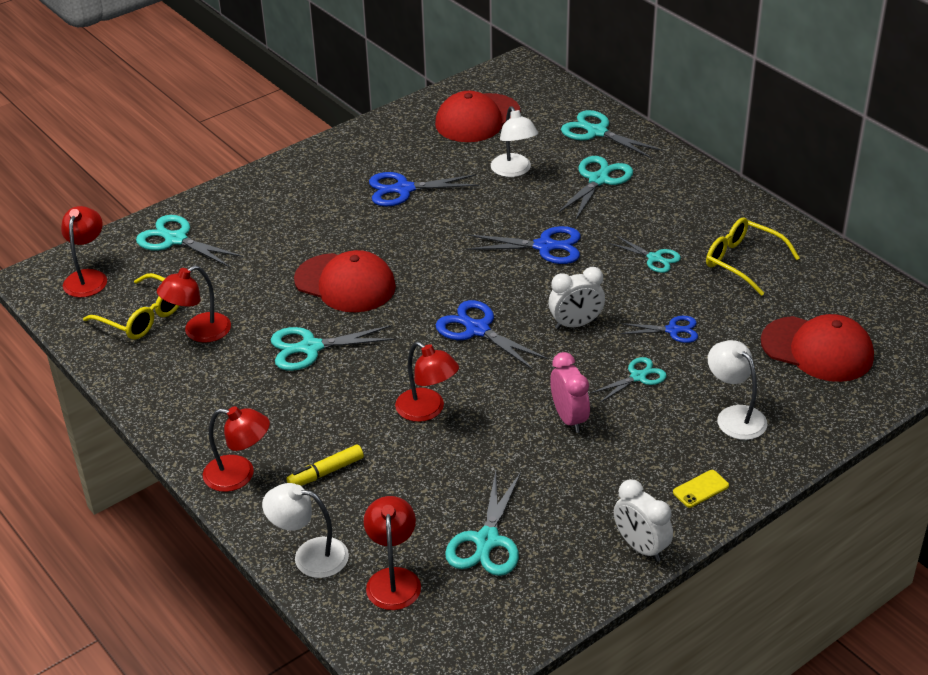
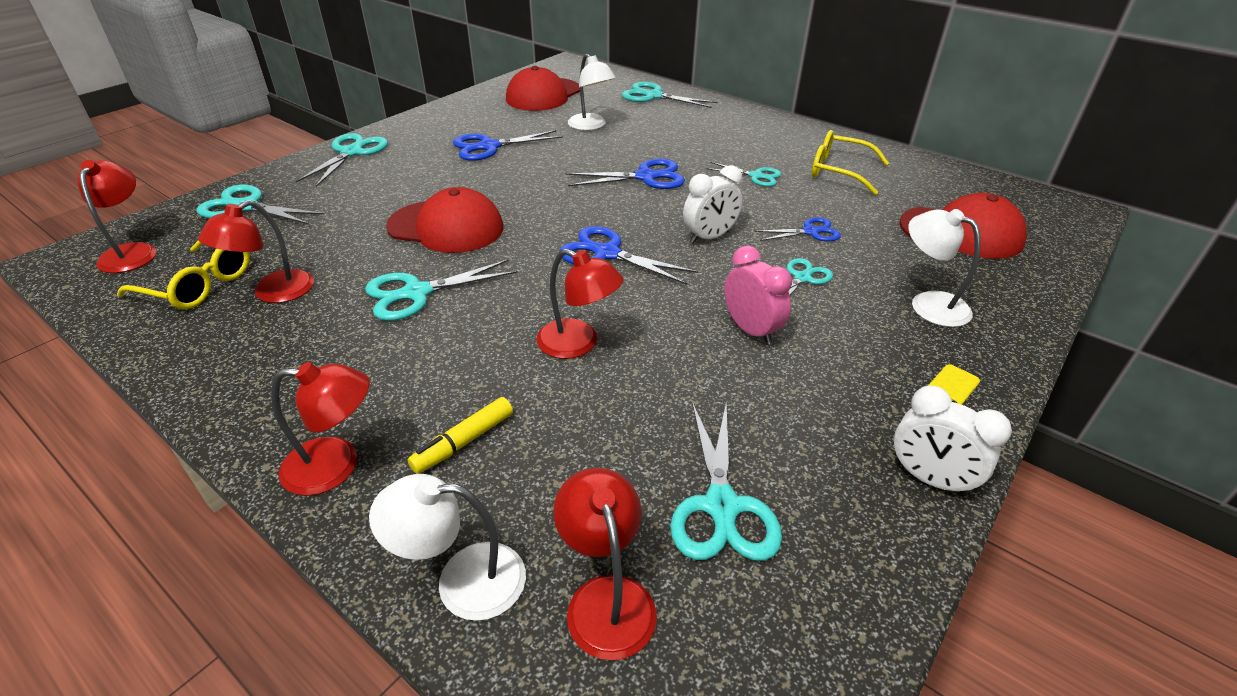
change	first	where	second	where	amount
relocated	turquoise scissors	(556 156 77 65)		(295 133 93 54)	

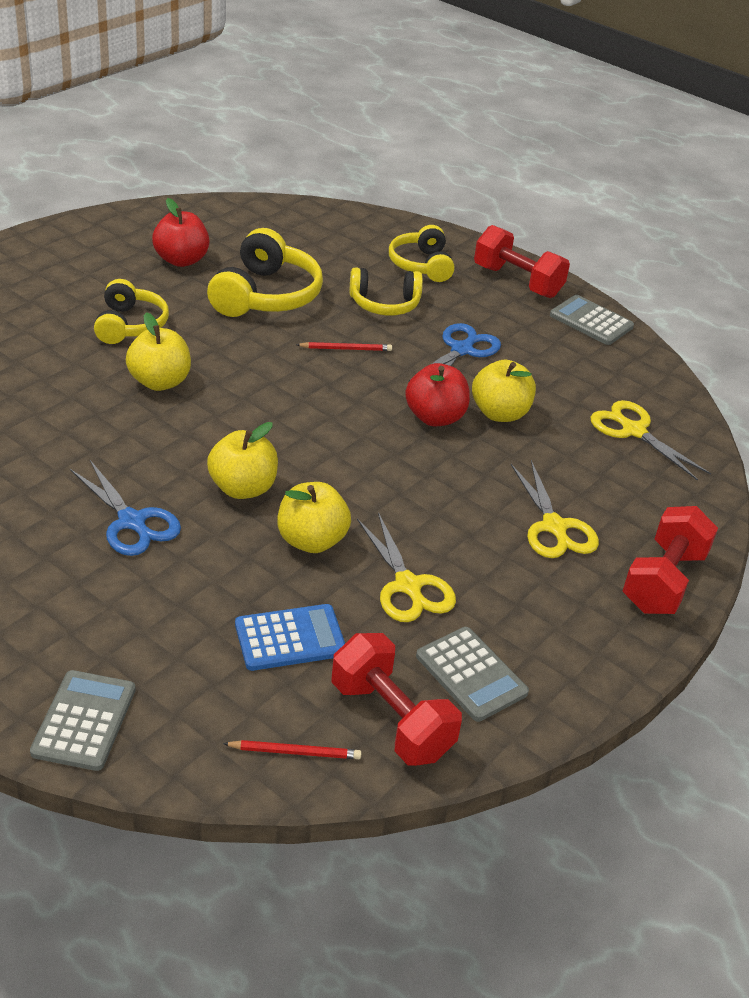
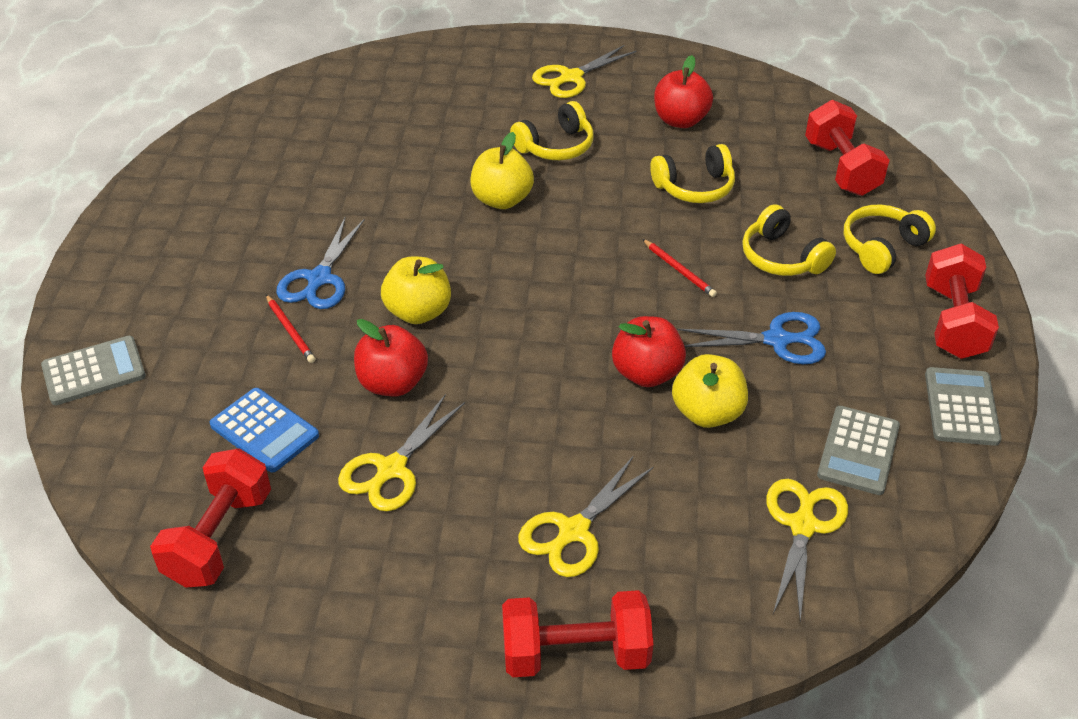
change	first	where	second	where	amount
relocated	red pencil	(223 740 139 19)		(266 295 49 68)	
colour	yellow apple	(277 482 74 71)	red apple	(354 319 74 77)	
appeared			yellow scissors	(532 45 104 53)	
size	yellow headphones	(207 228 116 89)		(650 144 85 59)	x0.66
appeared			red dumbbell	(805 100 85 96)	
relocated	grey calculator	(416 627 113 95)		(817 406 83 89)	

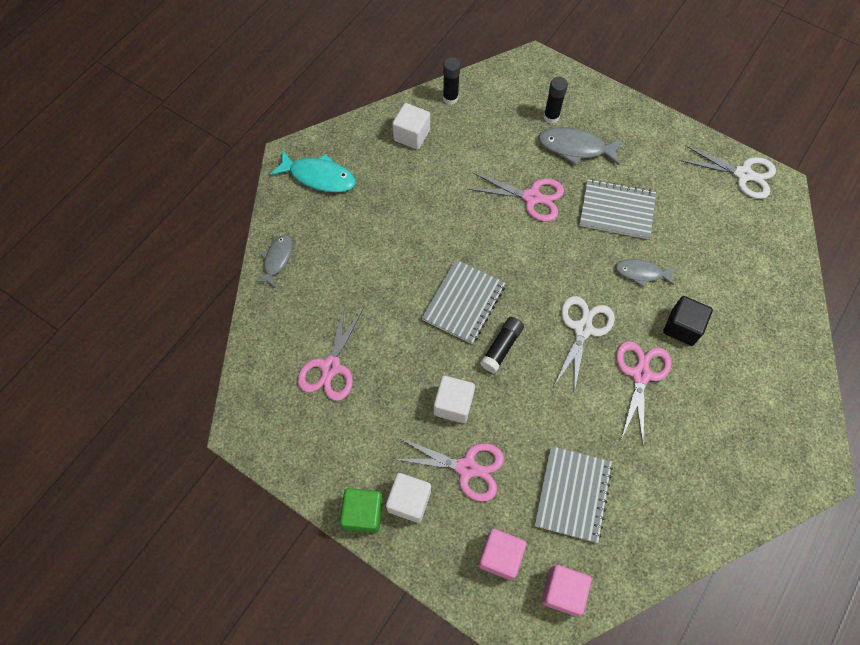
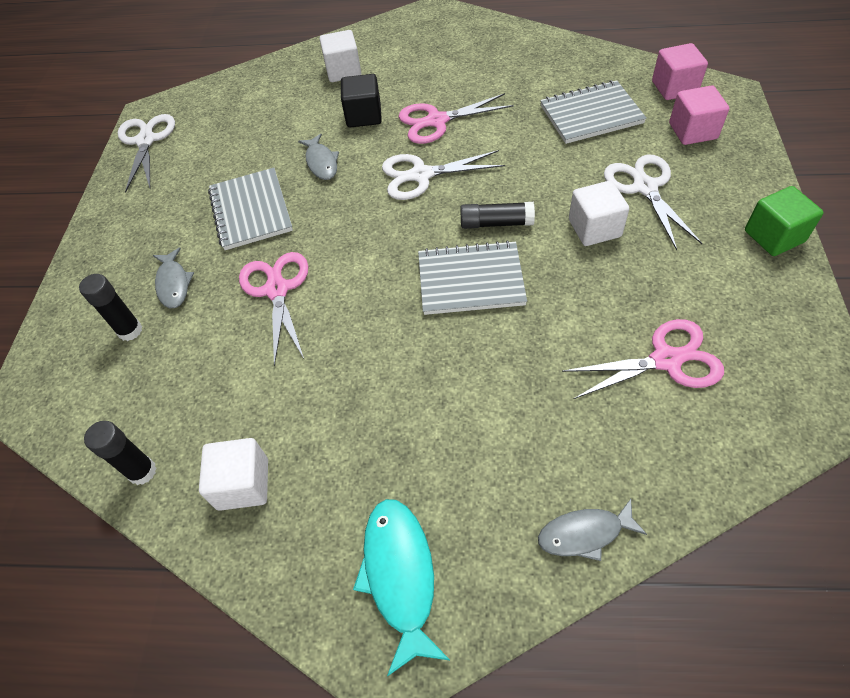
change	first	where	second	where	amount
size	grey fish	(538 127 85 38)		(153 247 41 61)	x0.65
relocated	white cube	(386 473 45 50)		(320 30 41 52)	
colour	pink scissors	(393 437 111 65)	white scissors	(604 155 99 95)	

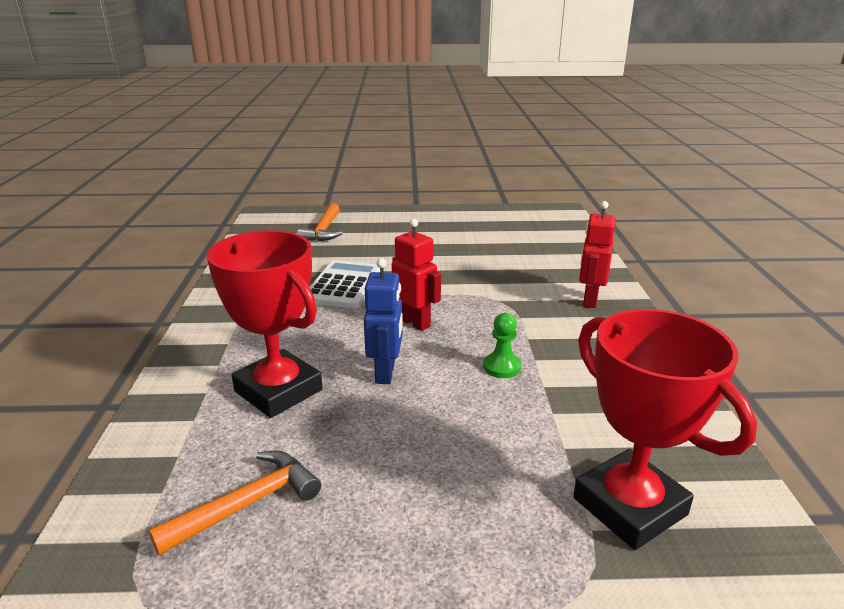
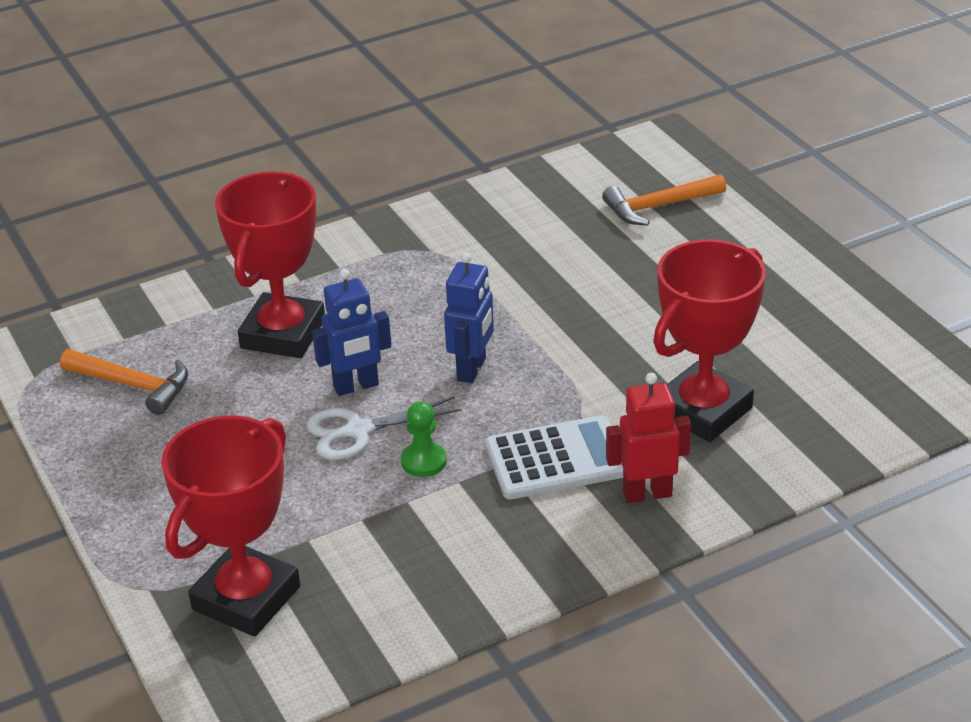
change	first	where	second	where	amount
appeared			white scissors	(306 397 156 63)	
colour	red robot	(392 219 49 112)	blue robot	(444 252 50 131)	
relocated	white calculator	(310 260 70 48)		(485 415 138 84)	
appeared			red trophy	(653 239 113 203)	

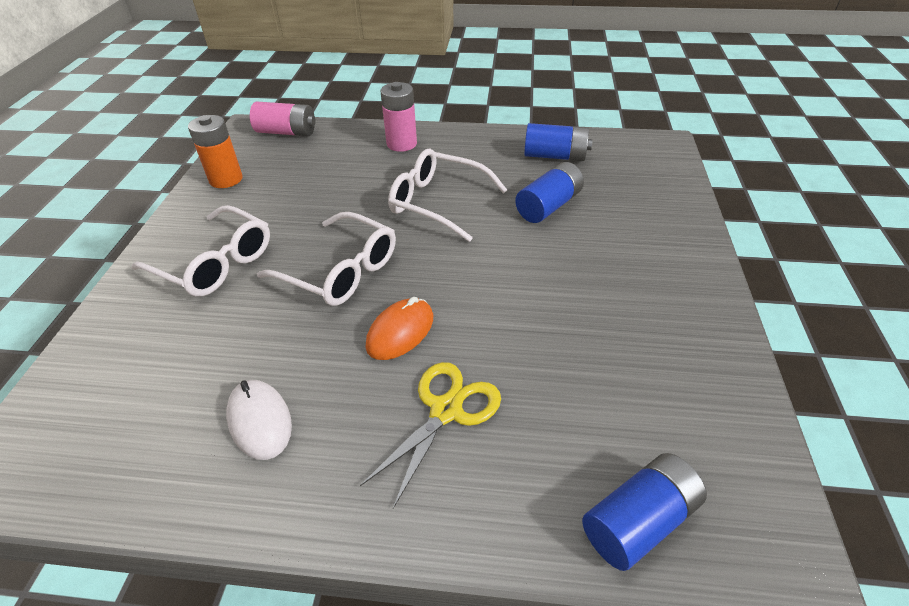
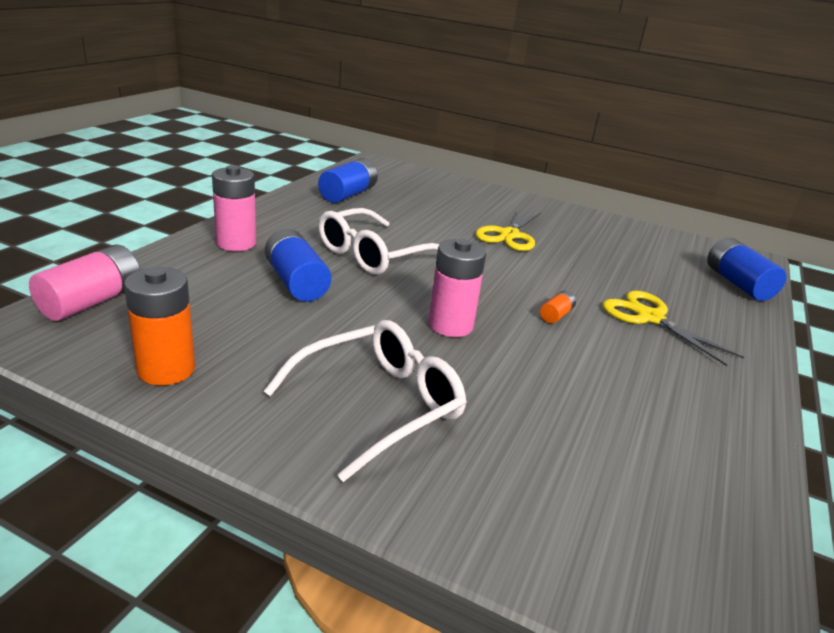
change	first	where	second	where	amount
relocated	blue battery	(515 162 69 61)		(265 229 66 73)	
exchanged	white glasses	(257 212 139 94)	pink battery	(429 239 57 98)	
appeared			yellow scissors	(475 209 66 42)	
exchanged	orange mouse	(366 297 67 63)	orange battery	(540 291 36 32)	
missing	white mouse	(226 380 66 80)			

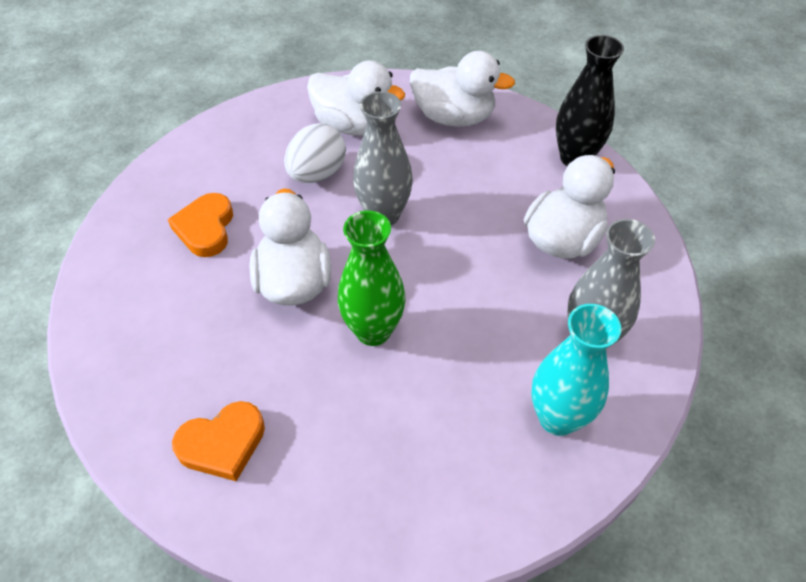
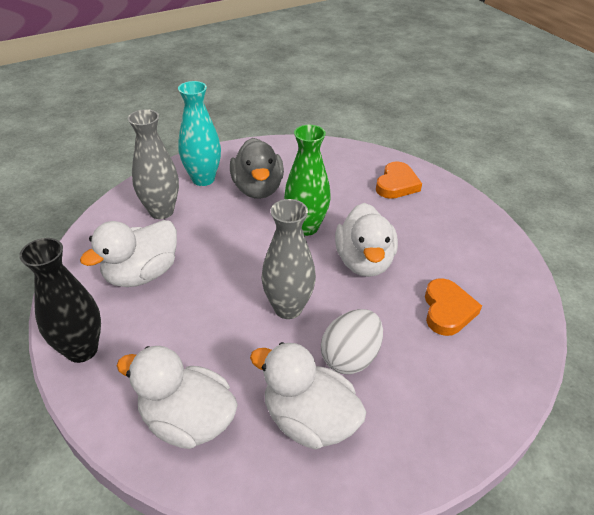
change	first	where	second	where	amount
appeared			grey duck	(230 138 54 61)	
spun	orange heart	(172 401 93 80)		(376 161 46 38)	135 degrees clockwise

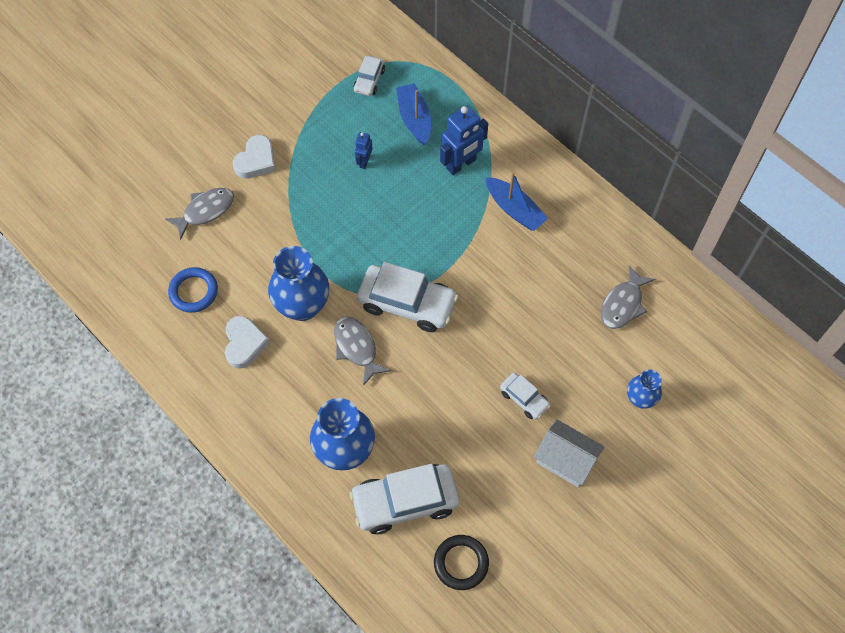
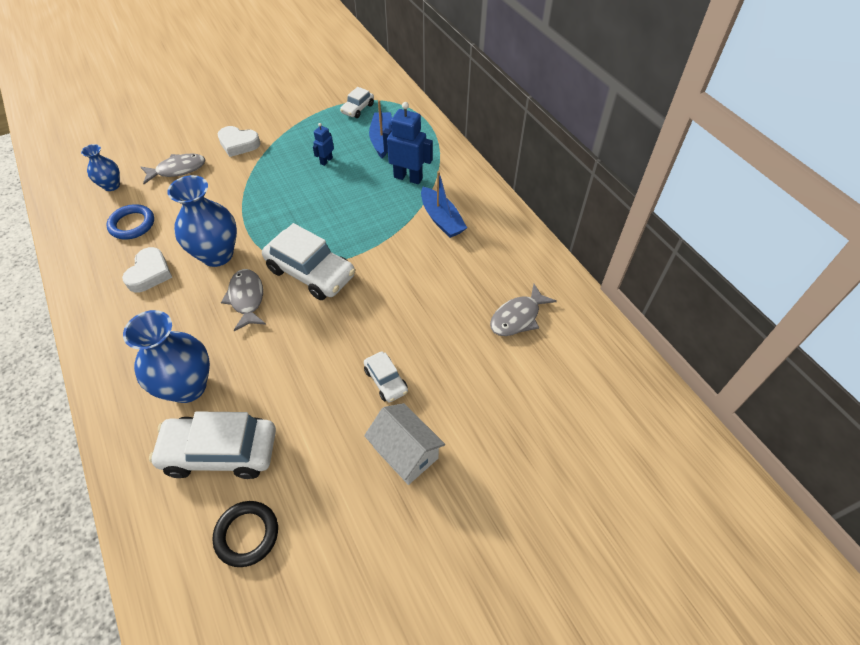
change	first	where	second	where	amount
relocated	blue vase	(627 370 35 39)		(81 144 39 47)	
spun	white heart	(233 135 43 44)		(218 126 43 31)	60 degrees clockwise
spun	blue robot	(440 106 48 69)		(383 102 50 82)	135 degrees counterclockwise

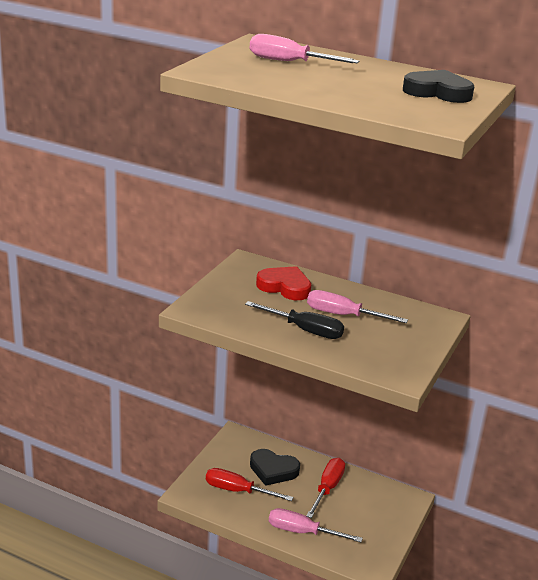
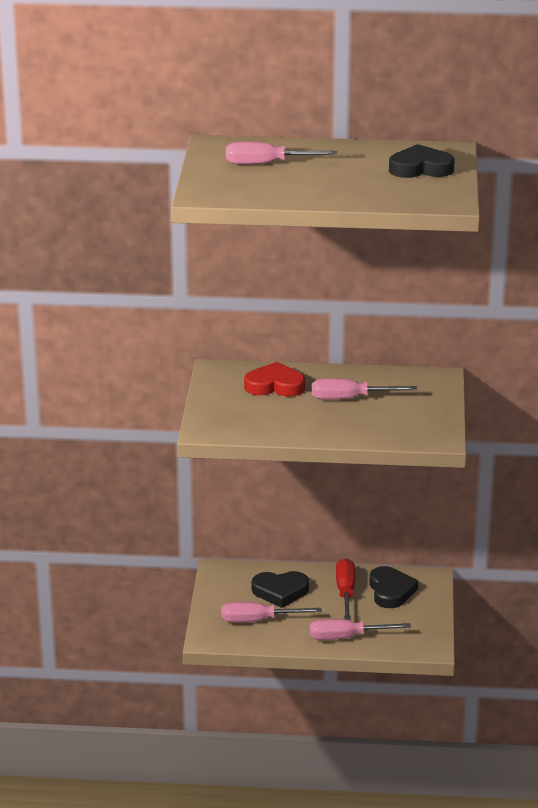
change	first	where	second	where	amount
colour	red screwdriver	(206 468 87 33)	pink screwdriver	(221 602 101 20)	
appeared			black heart	(369 566 49 42)	
missing	black screwdriver	(245 301 99 38)			

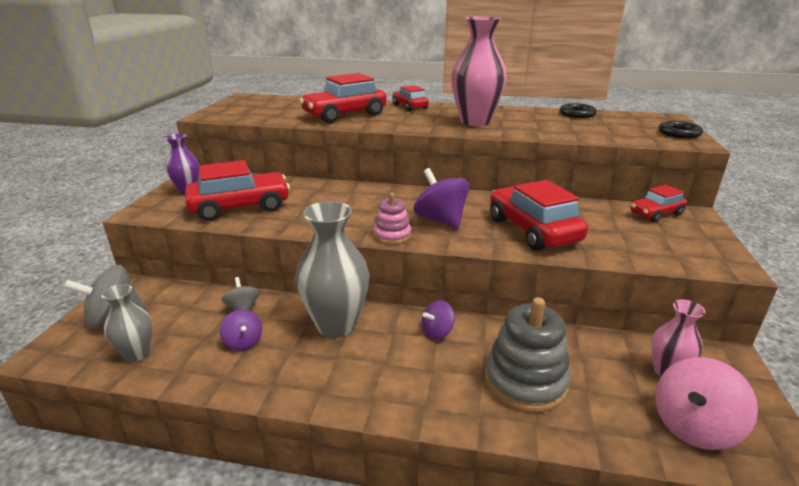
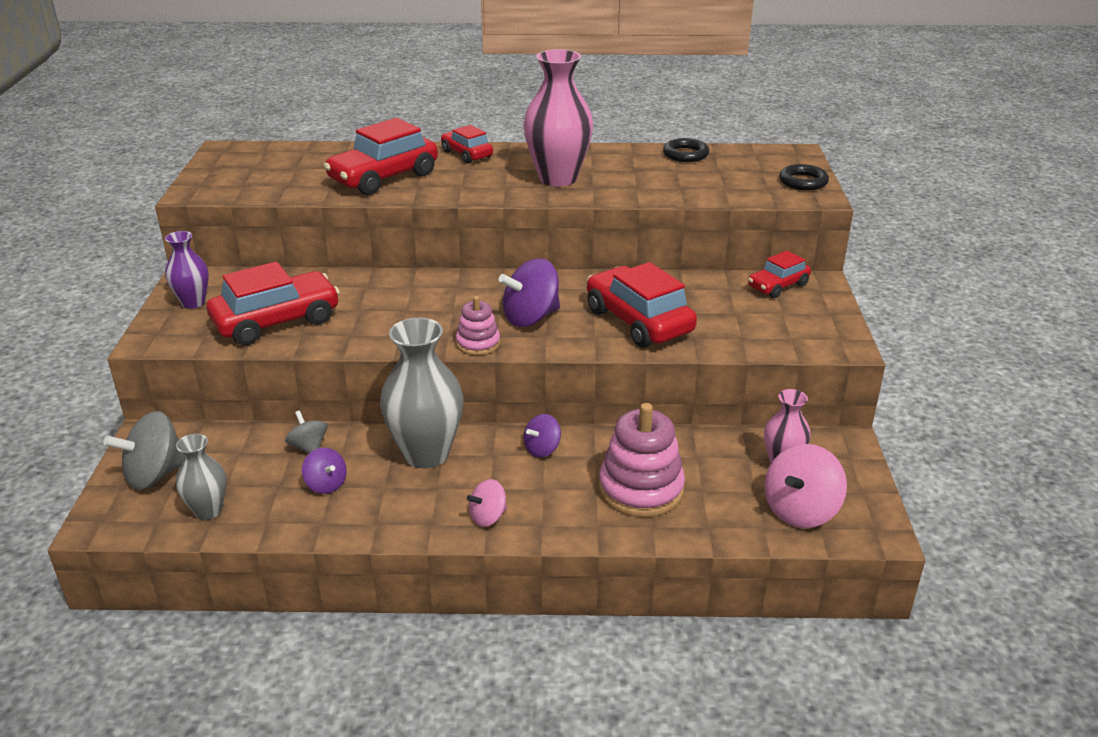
change	first	where	second	where	amount
appeared			pink spinning top	(467 479 40 48)	
spun	purple spinning top	(414 168 55 61)		(498 258 62 69)	75 degrees counterclockwise
colour	grey stacking toy	(485 297 86 116)	pink stacking toy	(599 403 86 114)	

